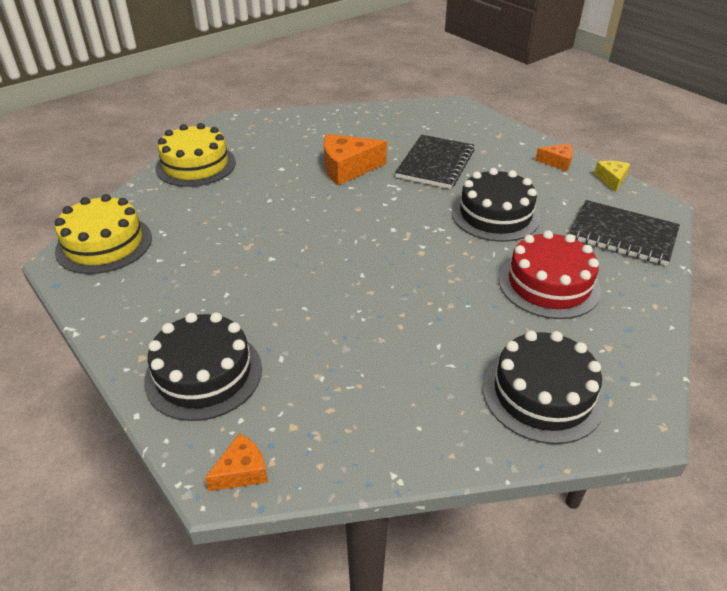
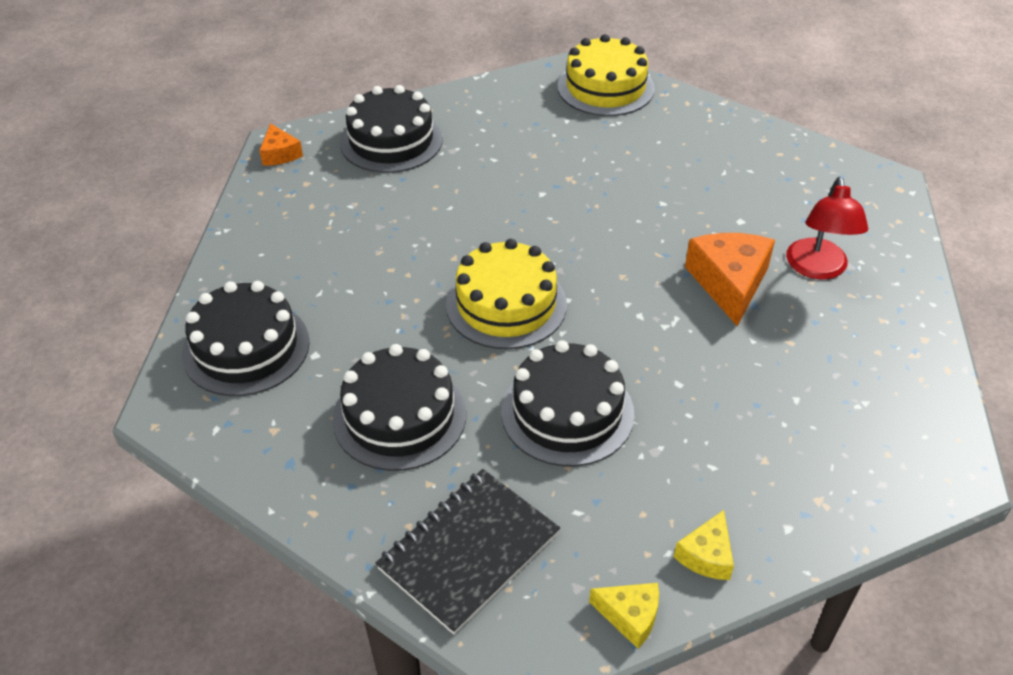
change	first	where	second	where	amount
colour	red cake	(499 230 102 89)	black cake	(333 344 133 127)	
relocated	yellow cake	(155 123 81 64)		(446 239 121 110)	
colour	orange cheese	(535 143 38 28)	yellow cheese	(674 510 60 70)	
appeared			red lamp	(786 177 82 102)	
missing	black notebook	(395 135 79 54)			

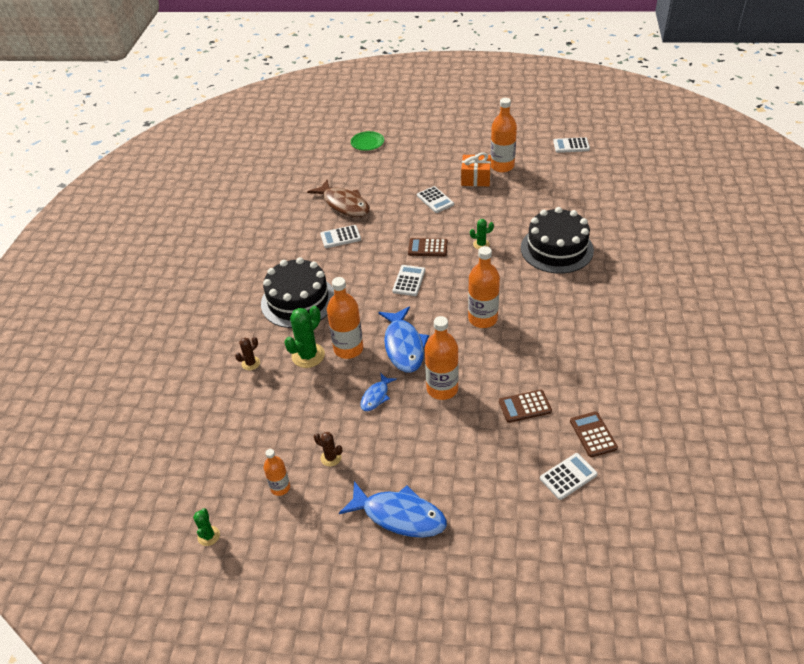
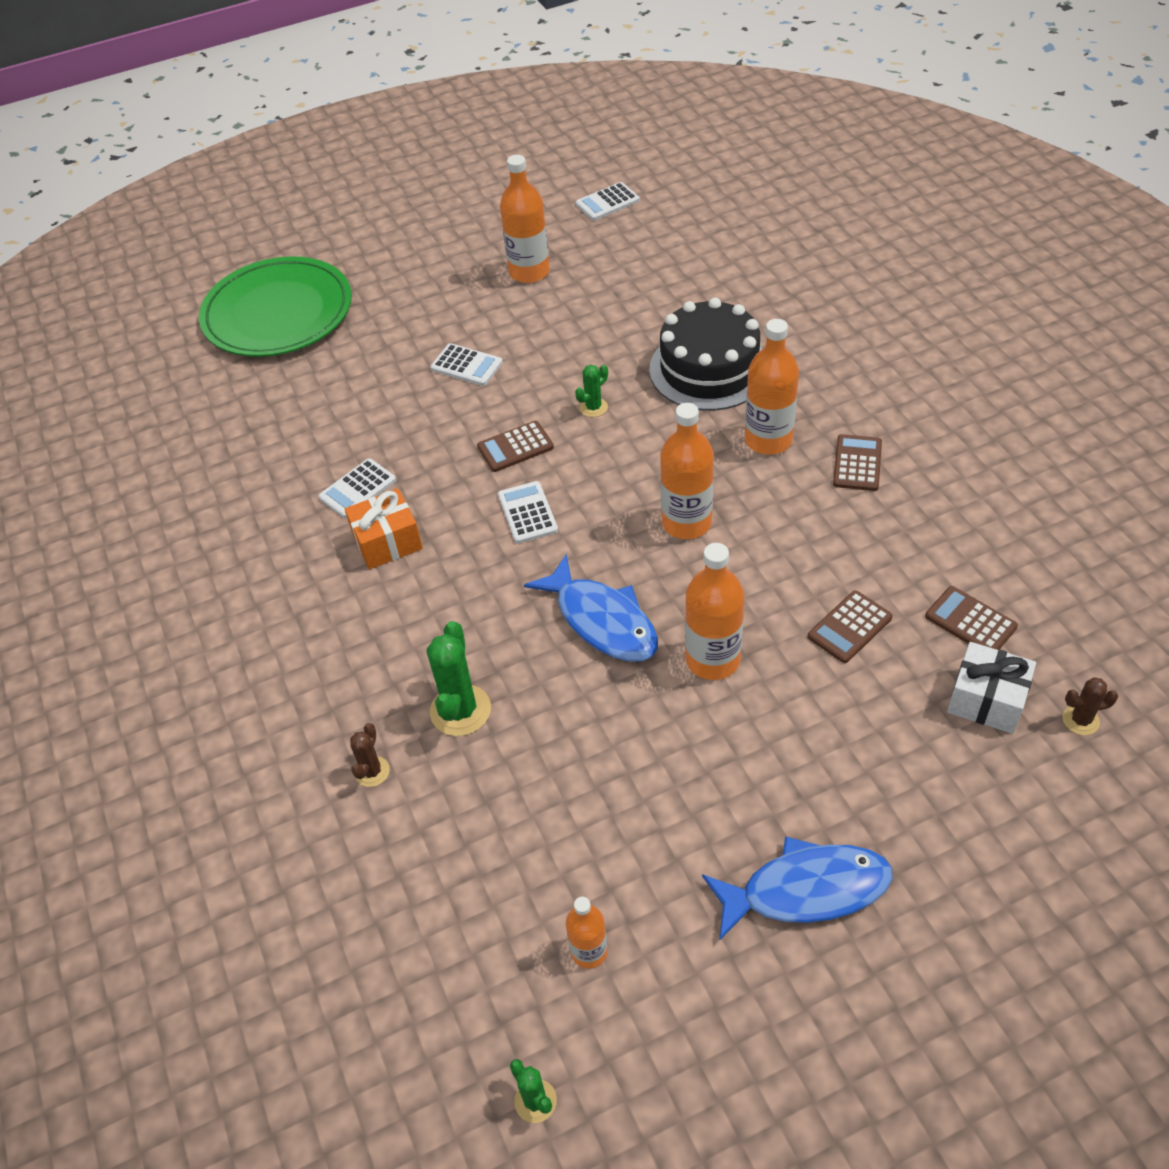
change	first	where	second	where	amount
size	green plate	(351 131 33 20)		(199 256 153 101)	x2.47
relocated	orange gift	(461 152 30 34)		(345 489 78 80)	
relocated	orange bottle	(327 277 36 82)		(745 319 54 136)	
appeared			brown calculator	(833 434 49 57)	
exchanged	white calculator	(540 453 58 47)	white gift	(947 642 89 92)	
relocated	brown cactus	(314 432 29 35)		(1062 677 56 58)	
missing	black cake	(261 257 73 71)			
missing	brown fish	(307 180 63 37)			
missing	blue fish	(360 374 37 37)			

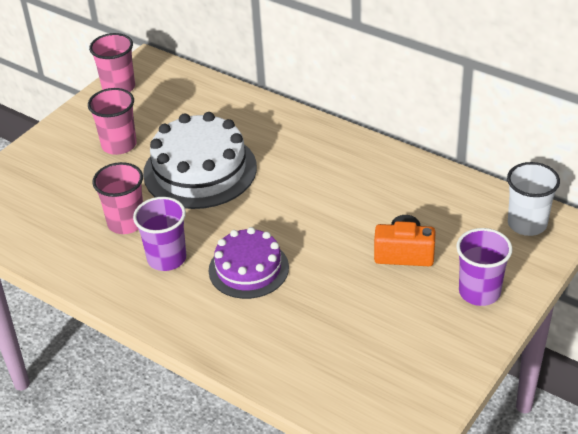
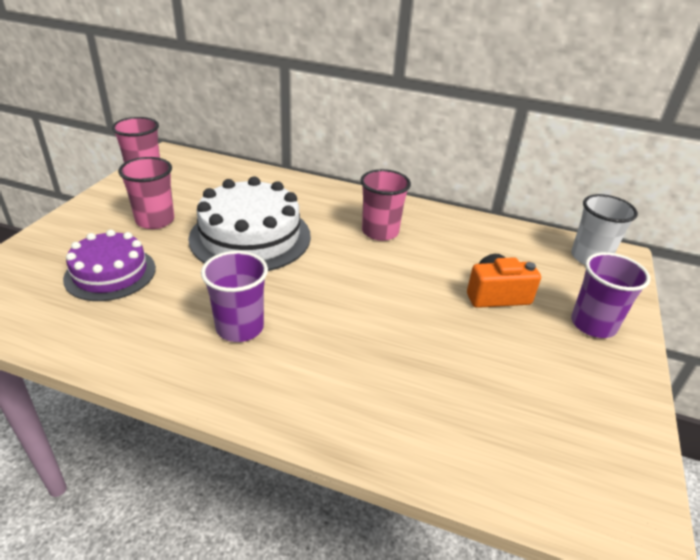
change	first	where	second	where	amount
relocated	purple cake	(209 227 80 72)		(63 229 93 72)	
relocated	pink cup	(92 162 51 72)		(360 169 51 72)	

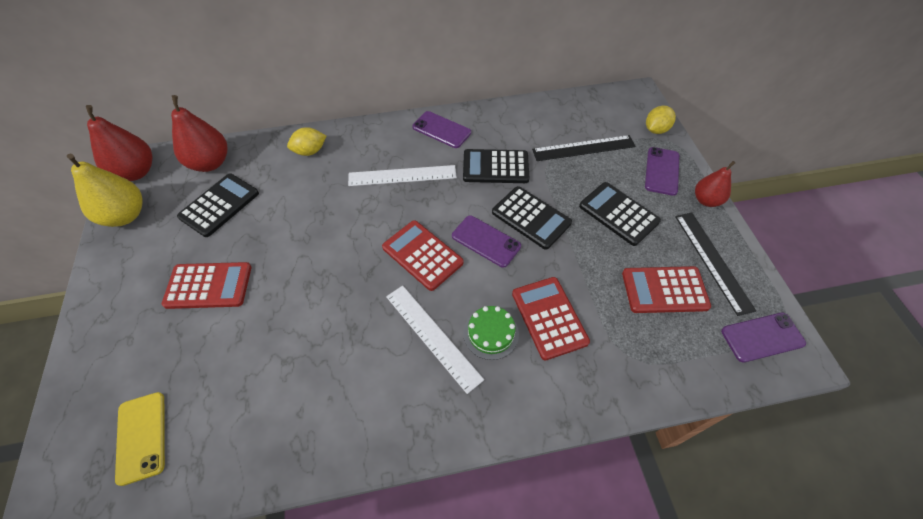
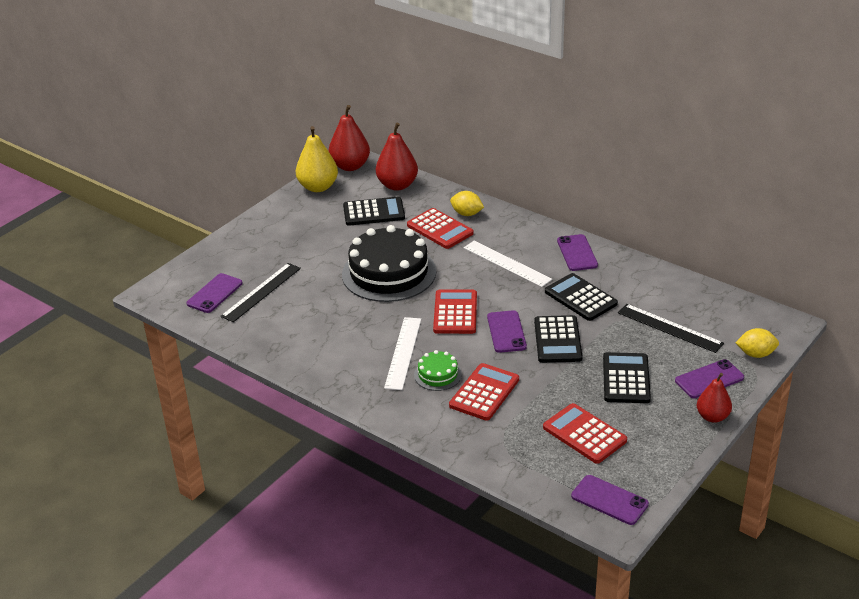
change	first	where	second	where	amount
colour	yellow phone	(115 392 50 94)	purple phone	(186 273 56 40)	
relocated	black ruler	(675 213 81 103)		(220 263 81 59)	
appeared			black cake	(342 225 94 77)	
relocated	red calculator	(162 262 89 47)		(407 208 67 41)	

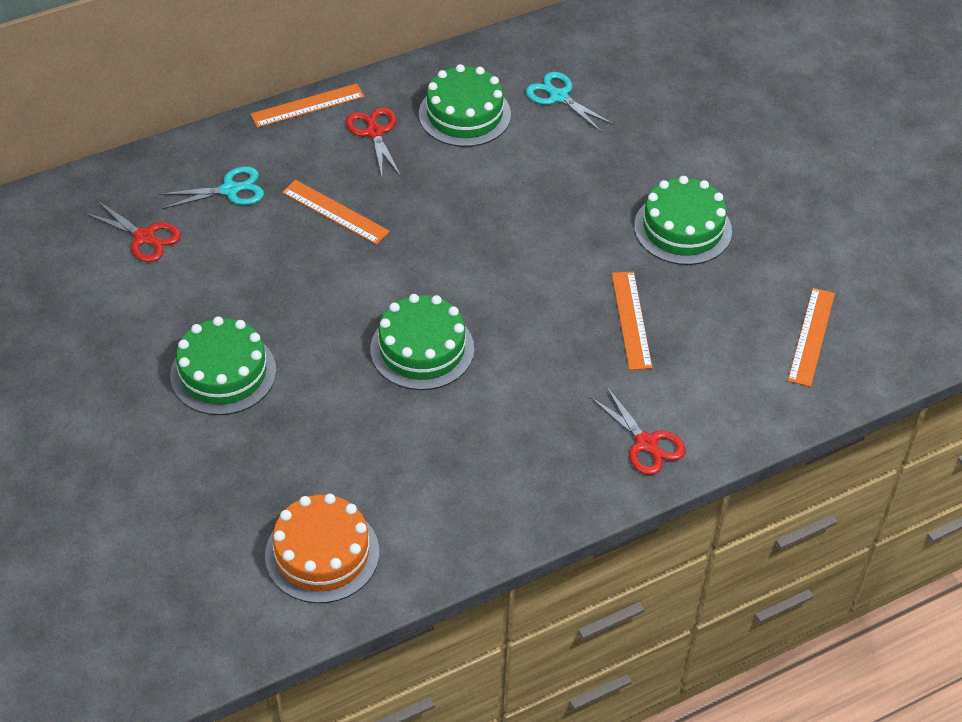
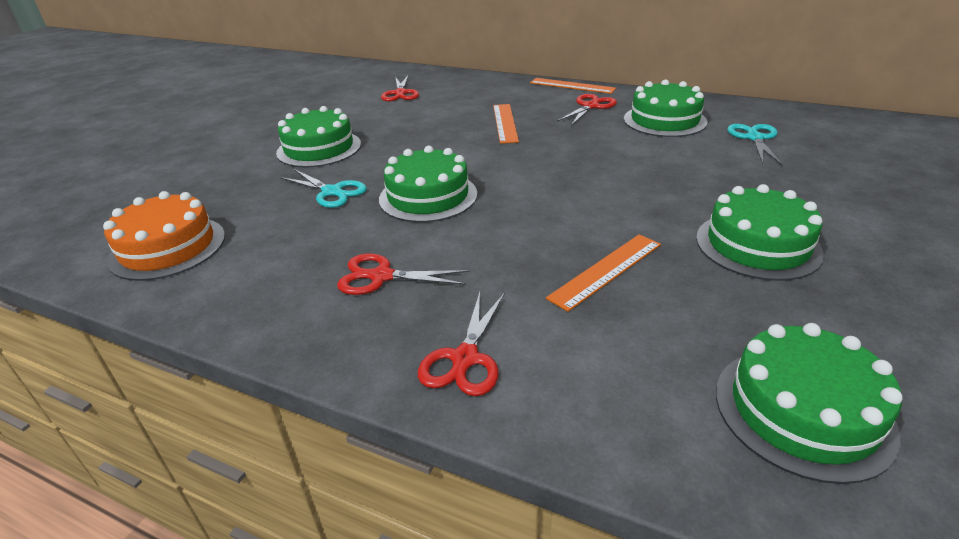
change	first	where	second	where	amount
relocated	turquoise scissors	(159 166 105 43)		(280 169 87 39)	
appeared			red scissors	(337 254 132 41)	
exchanged	orange ruler	(788 288 47 99)	green cake	(716 323 187 161)	

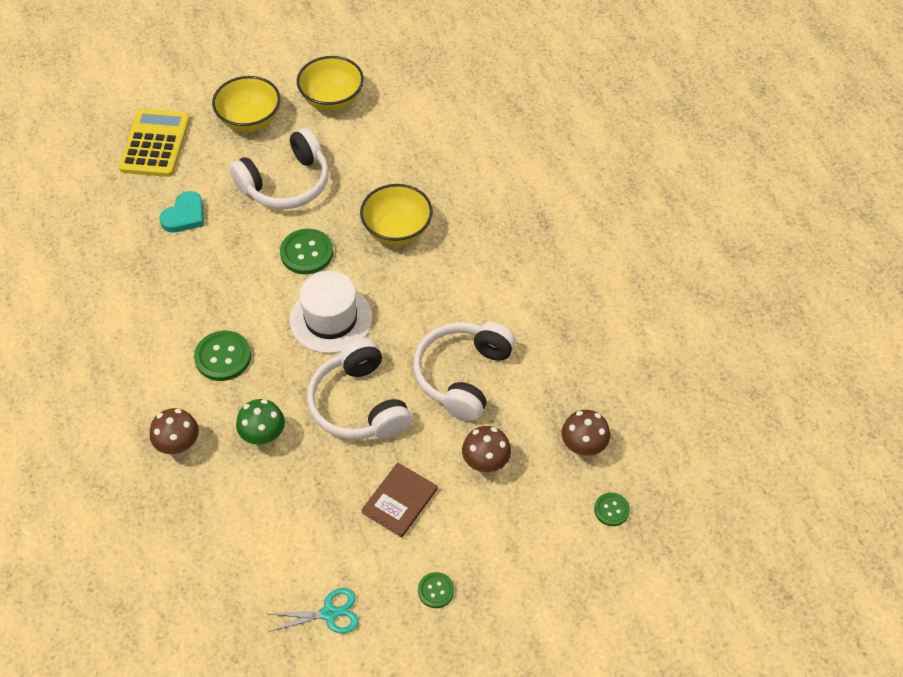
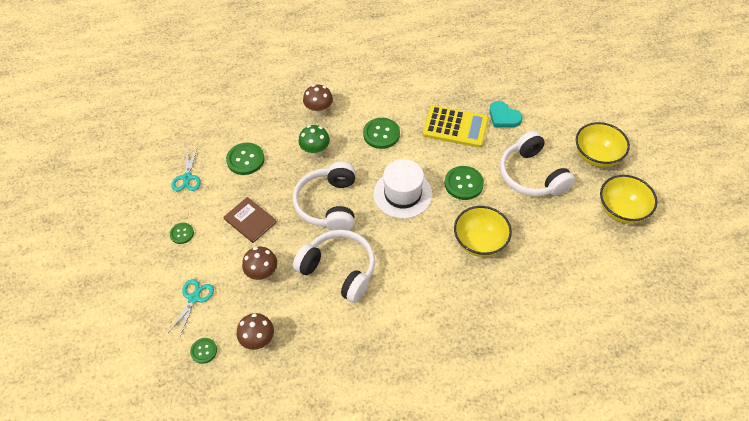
change	first	where	second	where	amount
appeared			turquoise scissors	(168 279 46 57)	
appeared			green button	(226 143 39 32)	
spun	white headphones	(307 338 105 101)		(293 162 63 69)	75 degrees counterclockwise
relocated	yellow calculator	(119 109 71 68)		(423 105 66 43)	

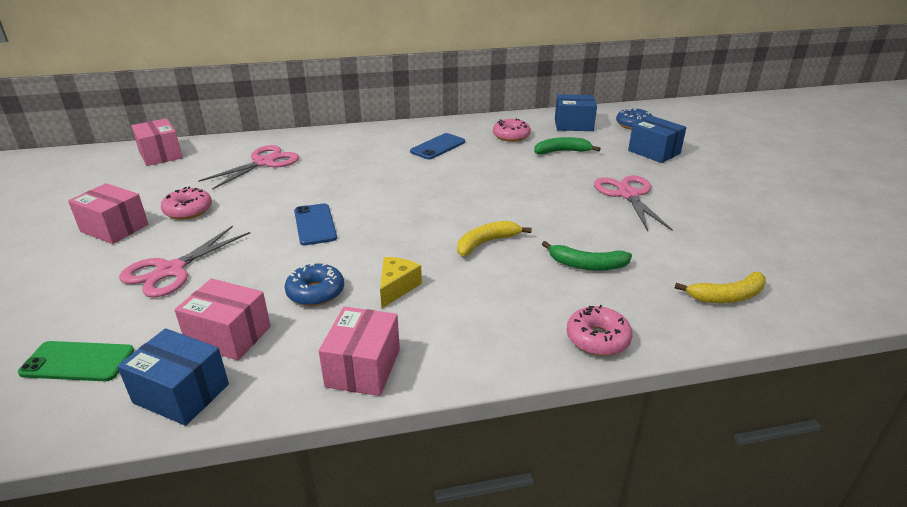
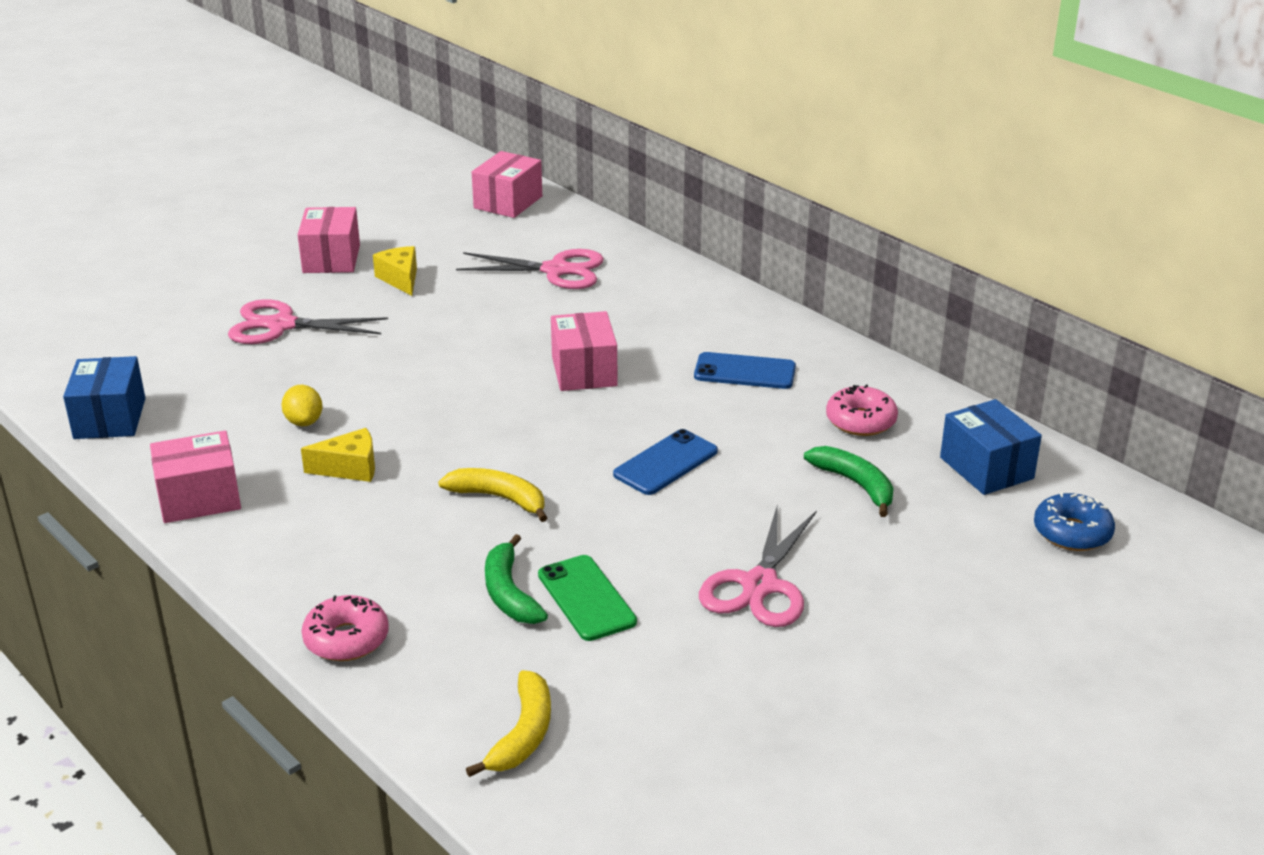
change	first	where	second	where	amount
exchanged	blue donut	(285 263 59 43)	yellow lemon	(281 385 41 41)	
exchanged	pink donut	(161 186 51 34)	yellow cheese	(373 246 44 50)	
spun	yellow banana	(675 272 91 31)		(466 670 85 107)	120 degrees counterclockwise
relocated	green phone	(18 341 116 40)		(538 555 99 86)	
relocated	pink box	(174 279 97 81)		(551 311 66 80)	
relocated	blue phone	(294 203 43 42)		(613 429 105 66)	
spun	pink scissors	(594 175 79 56)		(699 507 118 120)	150 degrees clockwise
missing	blue box	(628 116 59 47)			

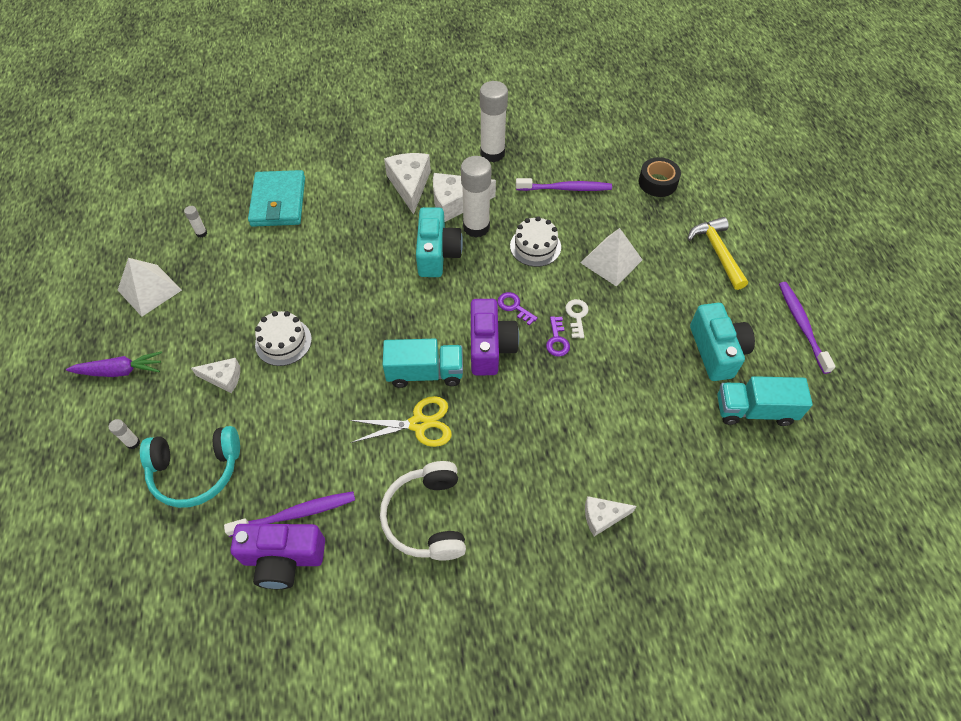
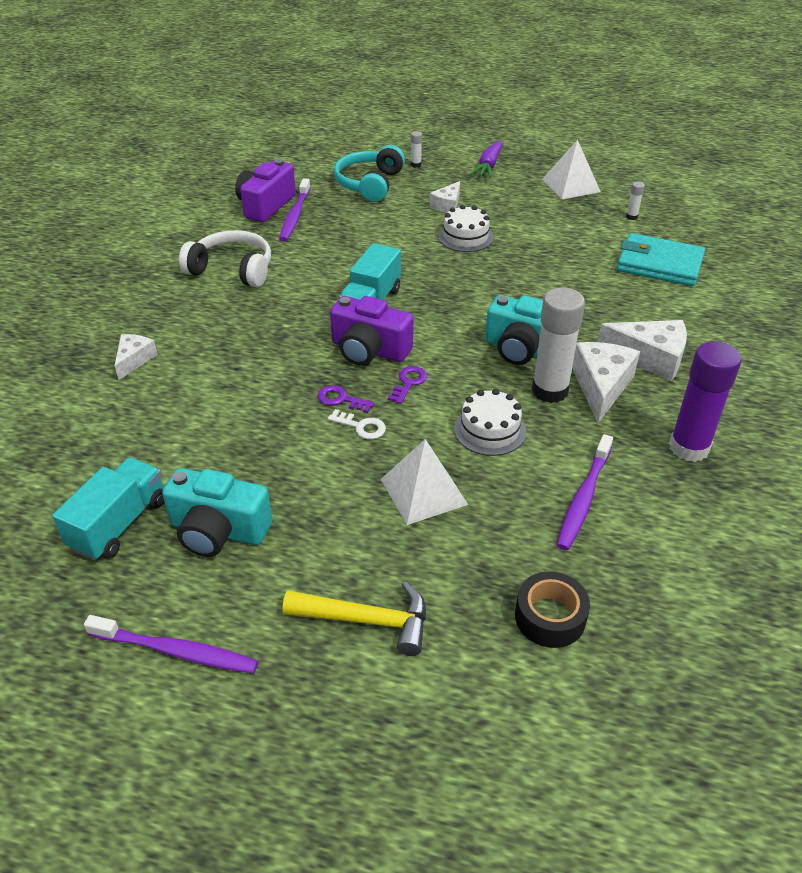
change	first	where	second	where	amount
spun	purple key	(497 292 41 34)		(388 366 39 38)	45 degrees counterclockwise
colour	white glue stick	(480 81 28 81)	purple glue stick	(669 341 73 121)	
missing	yellow scissors	(349 396 103 51)			

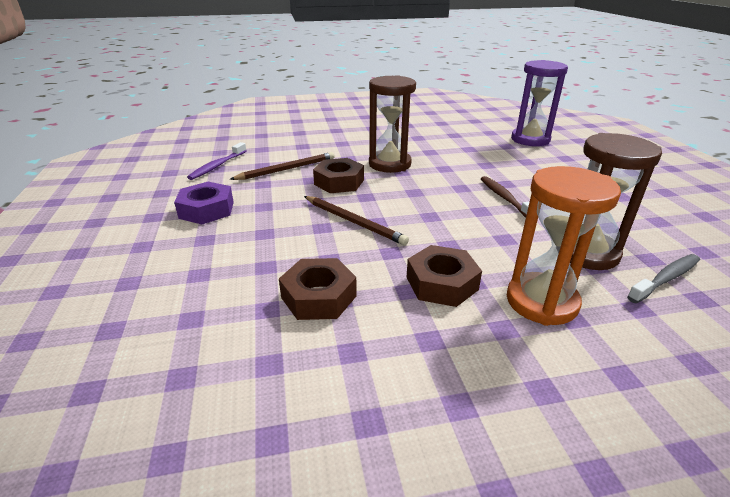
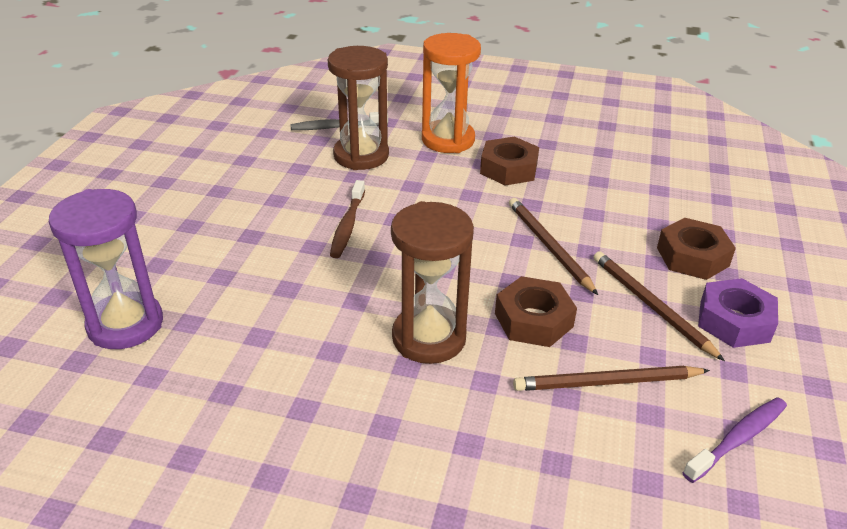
change	first	where	second	where	amount
appeared			brown pencil	(593 251 132 110)	
relocated	brown nut	(279 258 78 62)		(657 218 79 62)	

